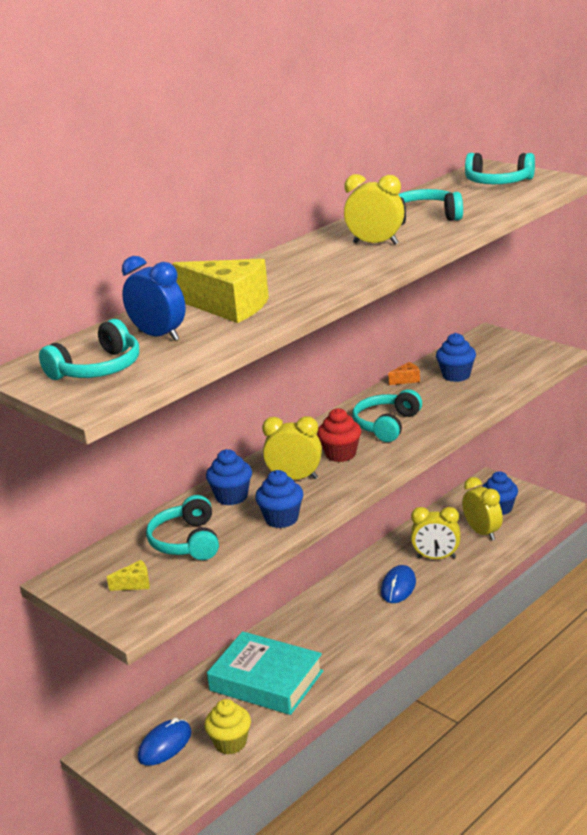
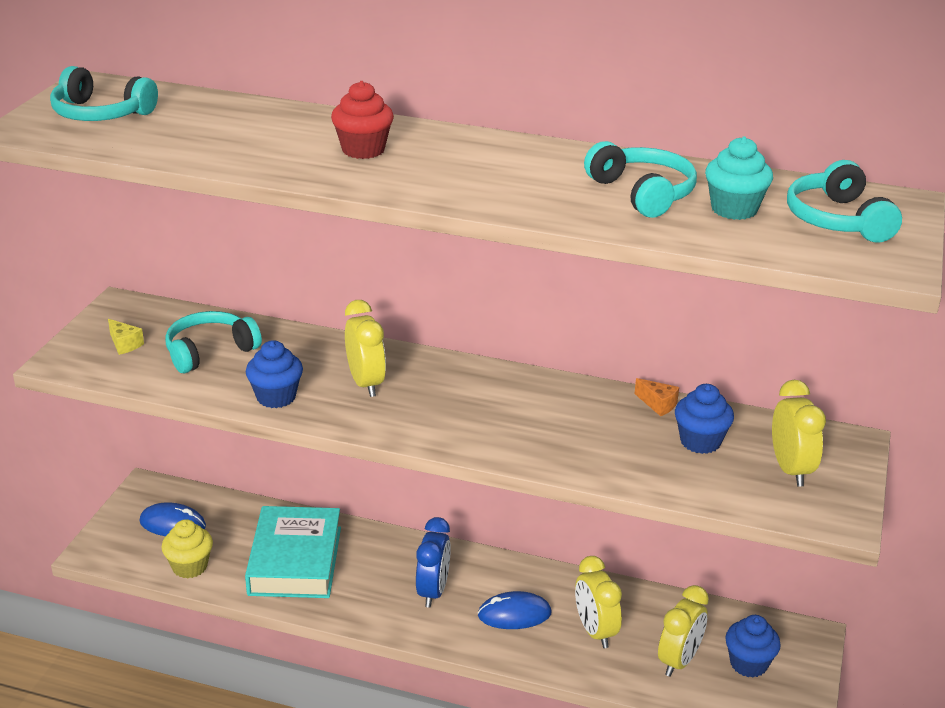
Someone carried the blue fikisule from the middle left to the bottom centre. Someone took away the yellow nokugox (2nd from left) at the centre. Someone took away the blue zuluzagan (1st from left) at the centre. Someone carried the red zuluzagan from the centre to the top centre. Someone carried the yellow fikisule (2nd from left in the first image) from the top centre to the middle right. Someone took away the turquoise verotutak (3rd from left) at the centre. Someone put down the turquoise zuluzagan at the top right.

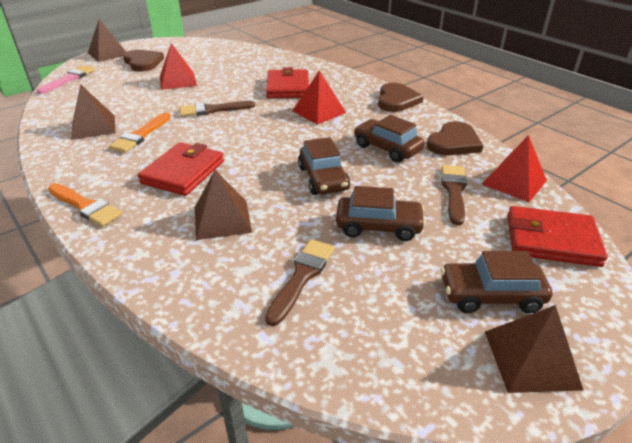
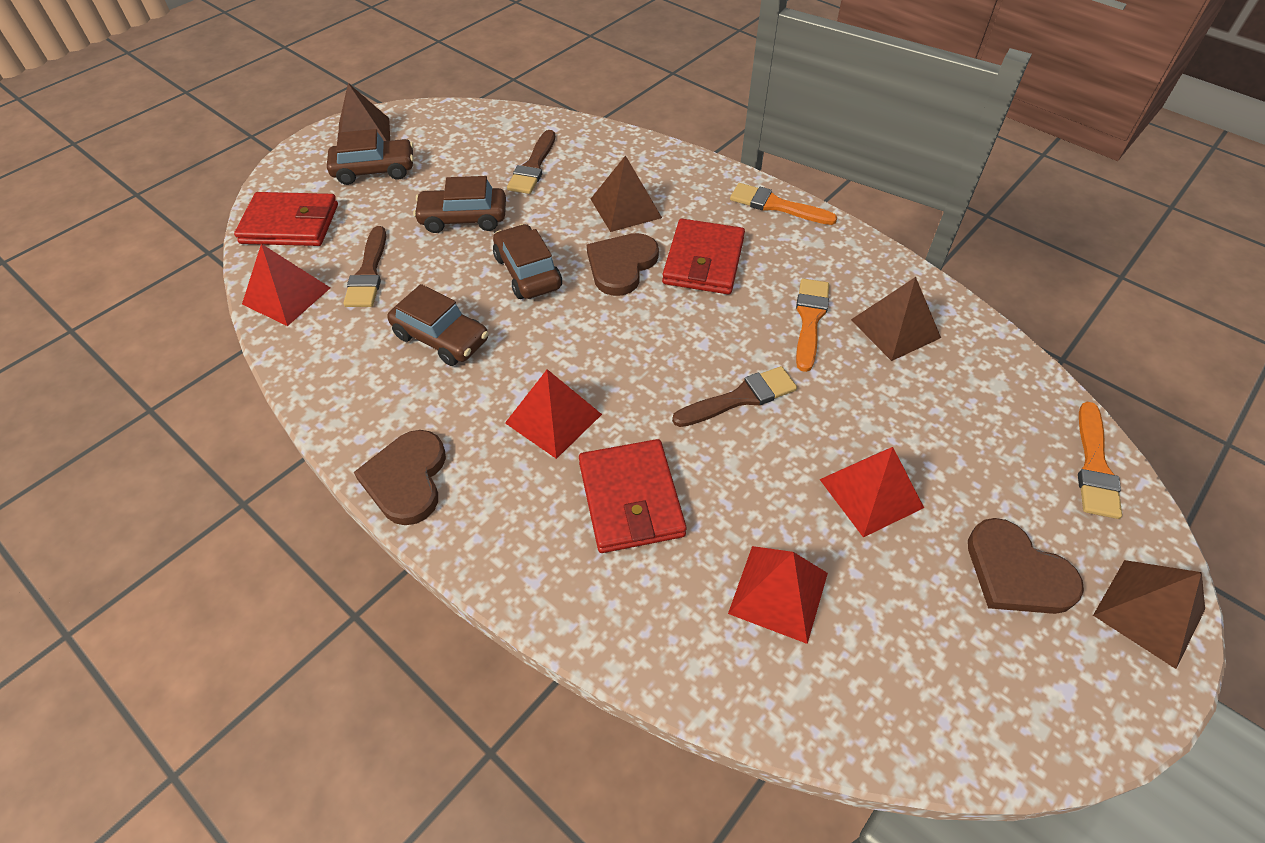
Someone repainted the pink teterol at the top left, which became the orange teterol (3rd from left) at the middle right. Someone carried the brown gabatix (3rd from left in the first image) from the top right to the top centre. Someone put down the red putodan (3rd from left) at the bottom centre.

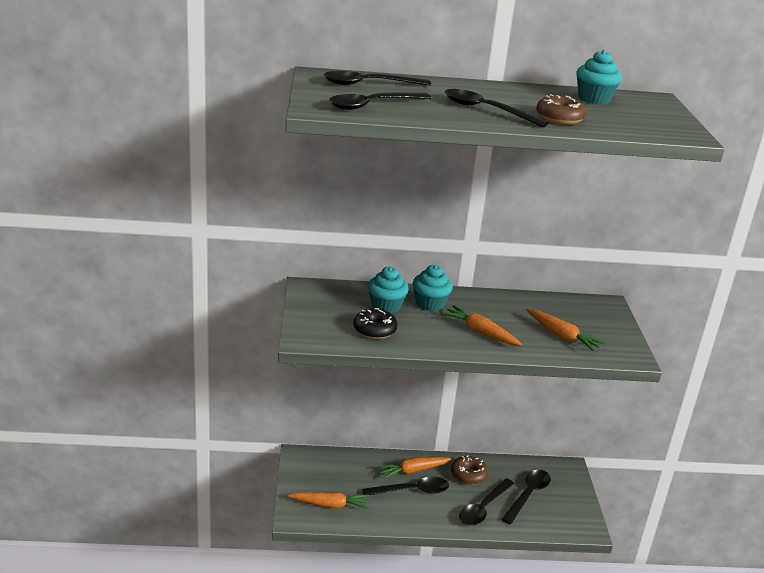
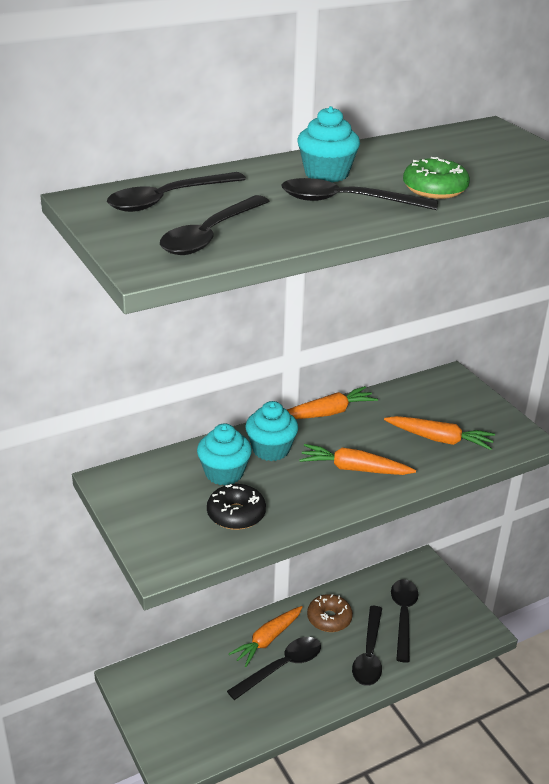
Someone carried the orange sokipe (1st from left in the first image) from the bottom centre to the centre. Someone repainted the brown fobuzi (2nd from left) at the top right, which became the green fobuzi at the top right. Someone carried the turquoise zuluzagan (3rd from left) from the top right to the top centre.

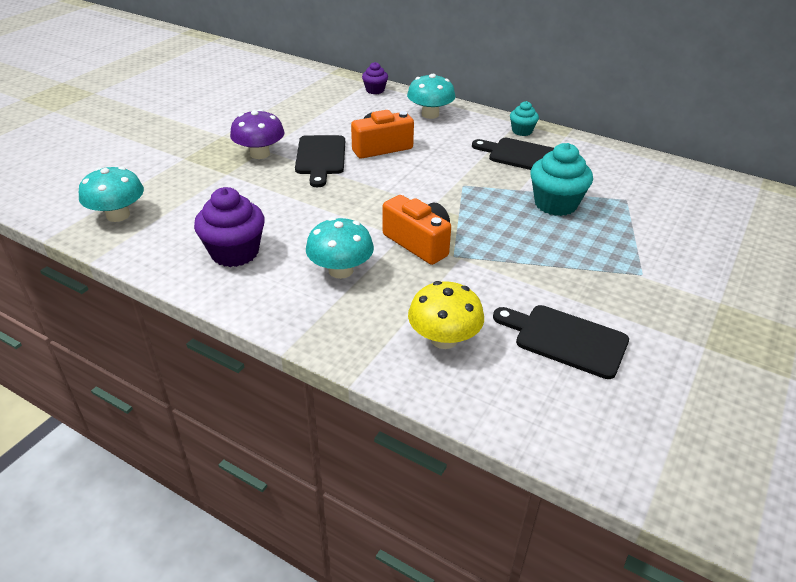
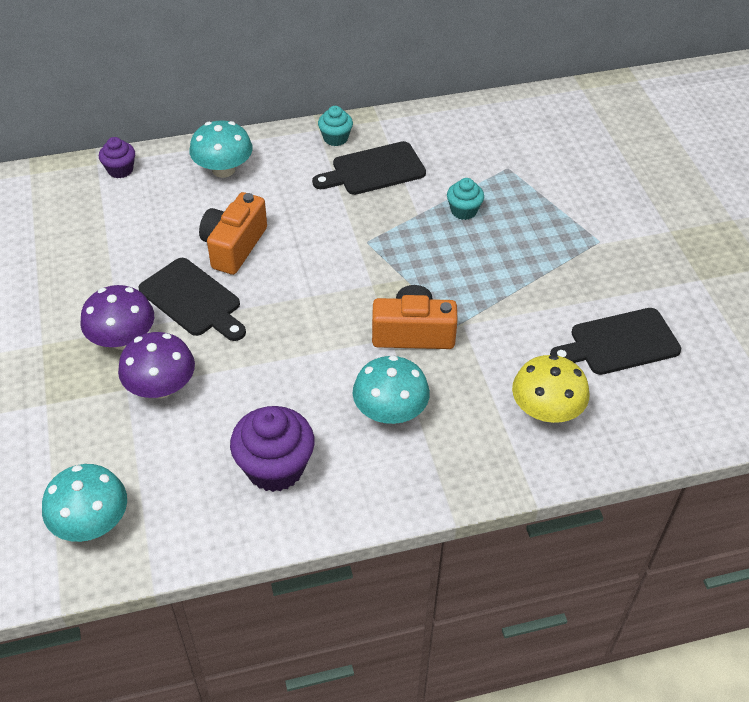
Someone scaled the turquoise zuluzagan (2nd from left) at the top right by 0.56. Someone put down the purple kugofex (2nd from left) at the middle left.

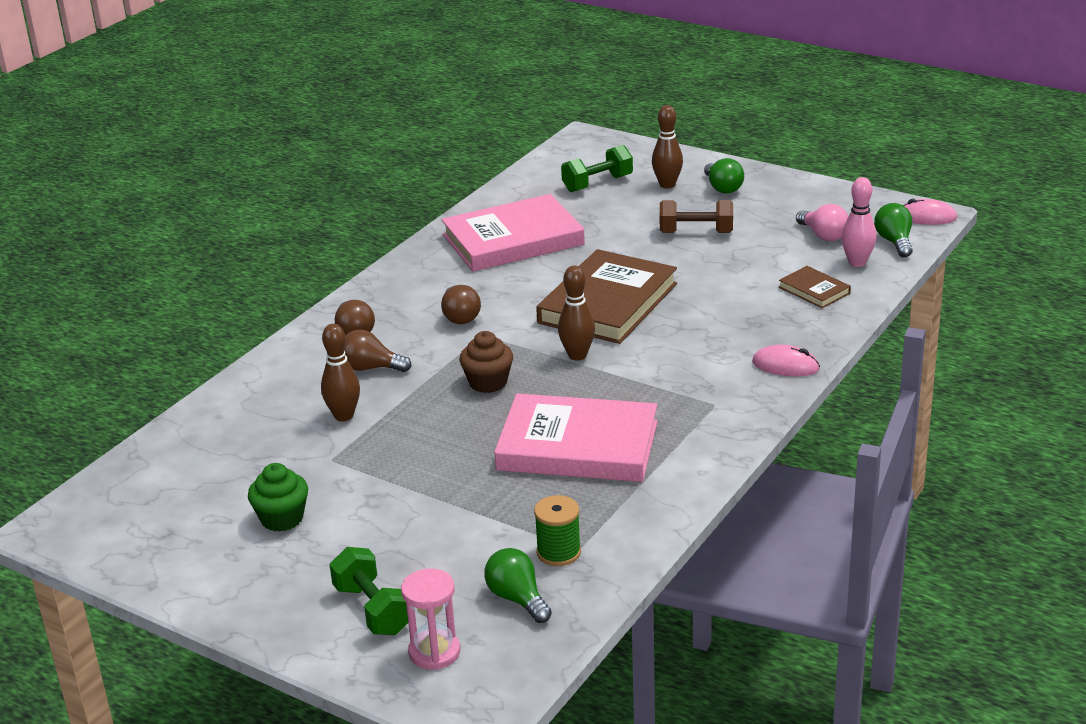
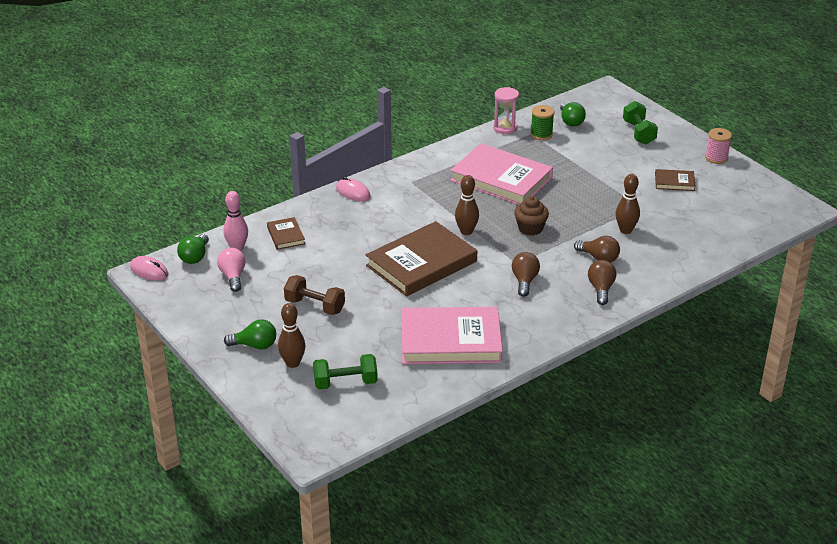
Someone swapped the green zuluzagan at the bottom left for the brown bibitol (3rd from left) at the top right. Someone carried the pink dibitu from the bottom centre to the top centre. Someone rotated the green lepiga (2nd from left) at the top right by 90 degrees clockwise. Someone put down the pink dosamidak at the top right.

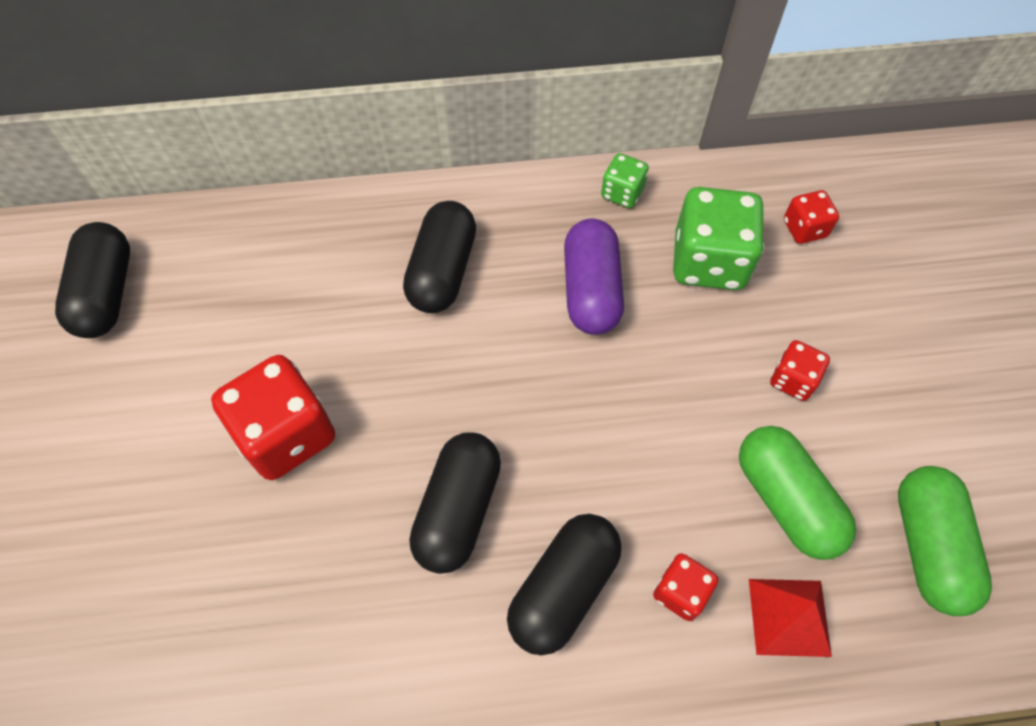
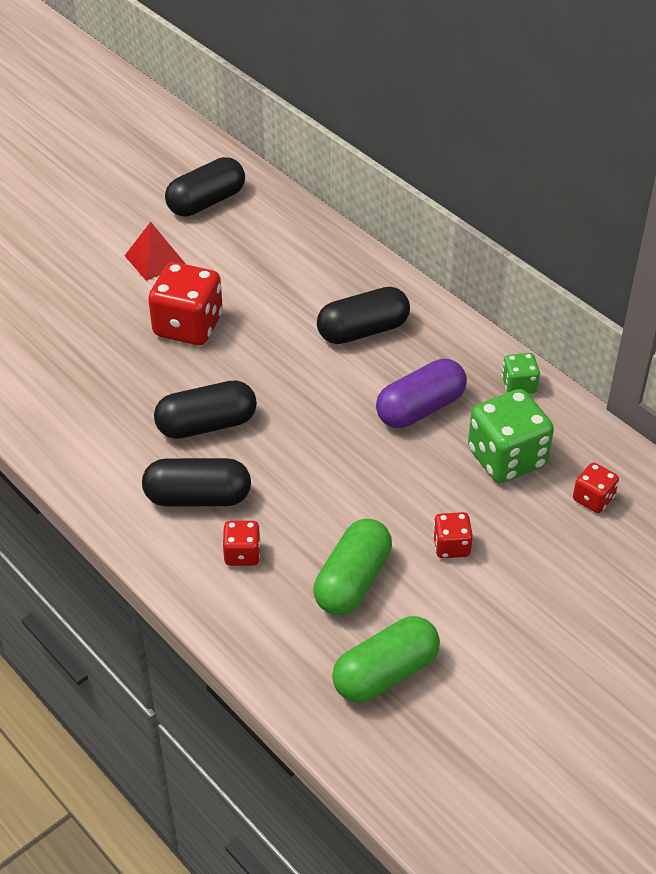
Someone carried the red putodan from the bottom right to the top left.

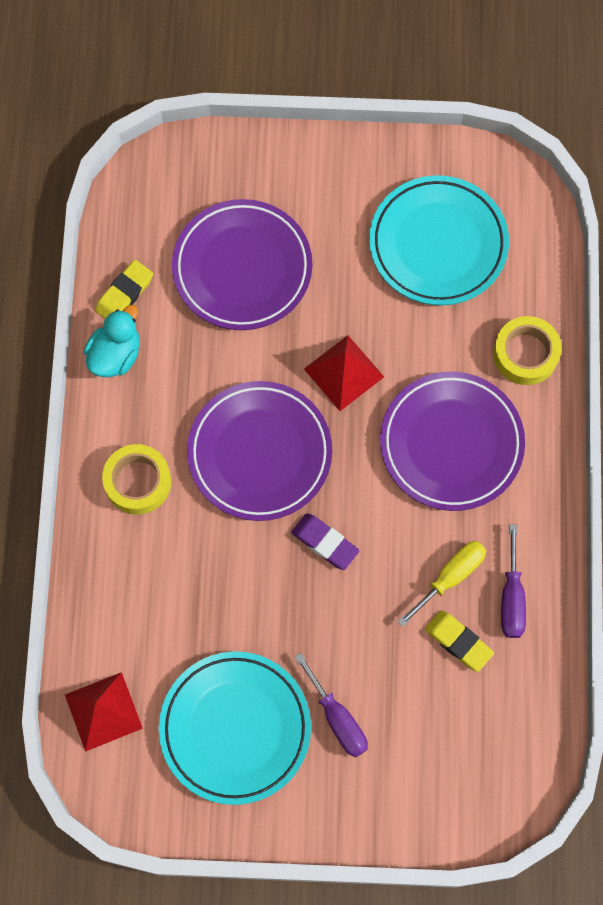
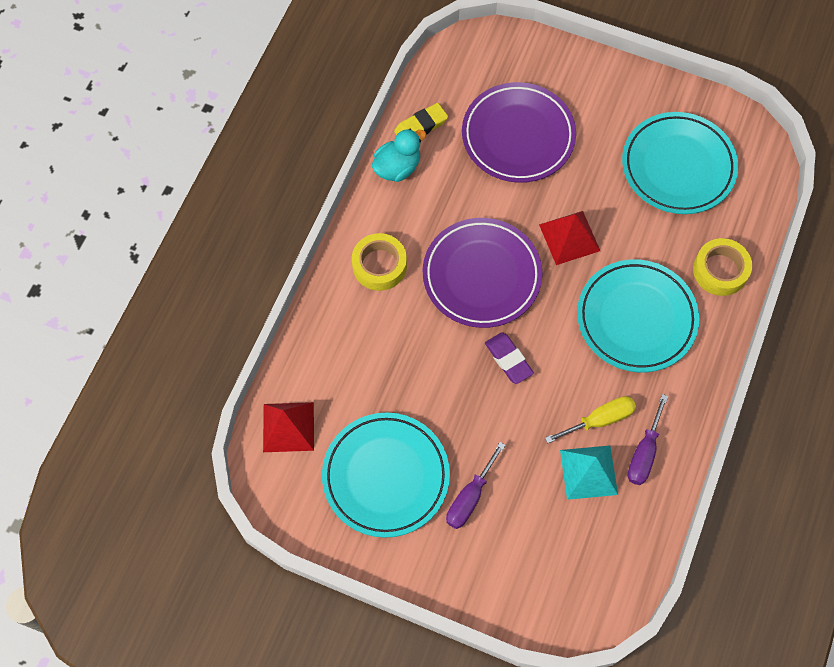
Someone rotated the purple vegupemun (1st from left) at the bottom centre by 45 degrees clockwise. Someone repainted the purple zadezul (3rd from left) at the middle right, which became the turquoise zadezul (2nd from left) at the middle right. Someone swapped the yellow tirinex (2nd from left) at the bottom right for the turquoise putodan at the bottom right.

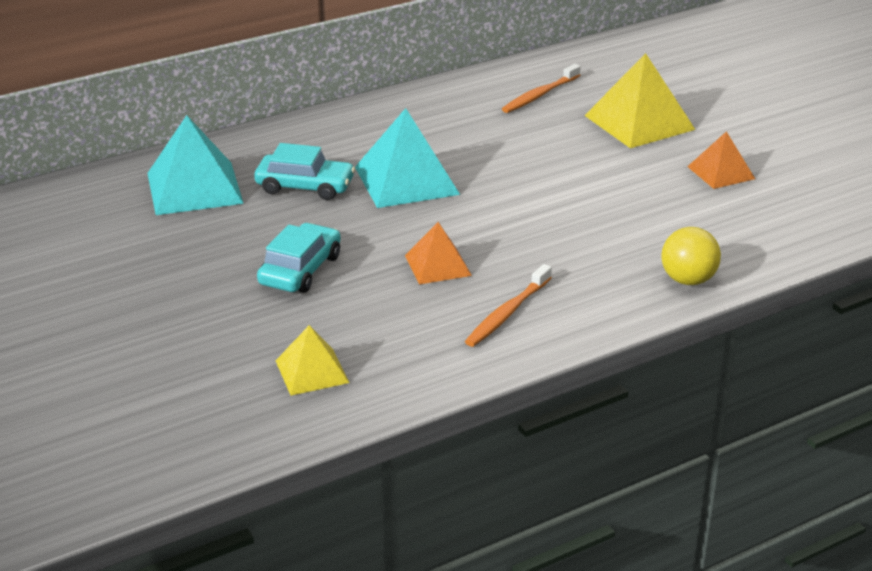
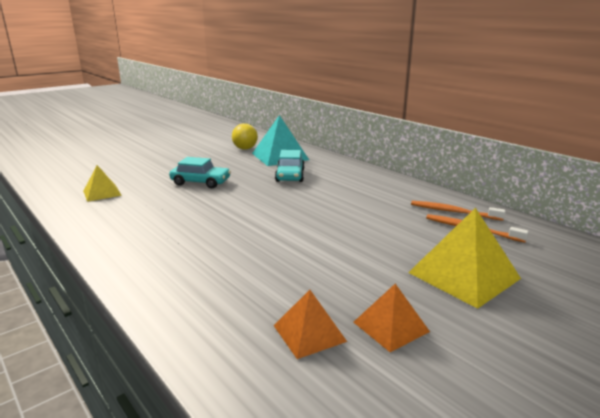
Someone took away the turquoise putodan (2nd from left) at the top centre. Someone carried the orange putodan (1st from left) from the centre to the bottom centre. Someone carried the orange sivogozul (1st from left) from the centre to the middle right. Someone carried the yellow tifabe from the middle right to the top centre.

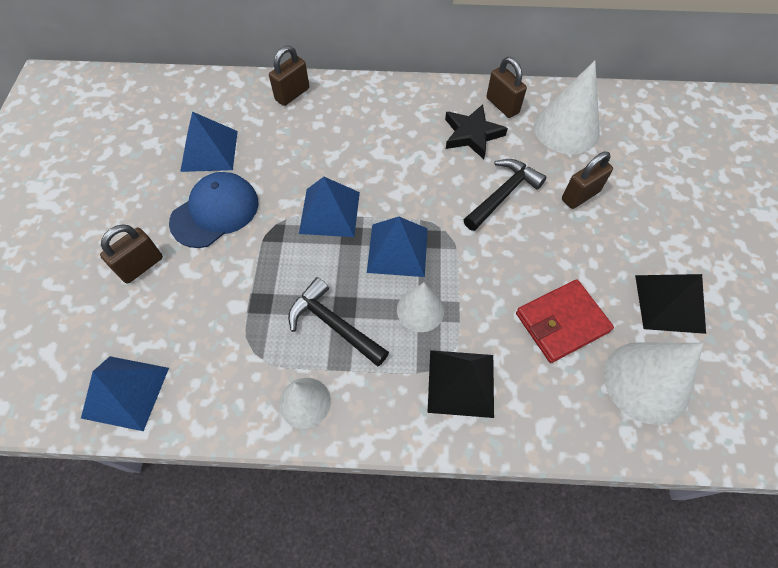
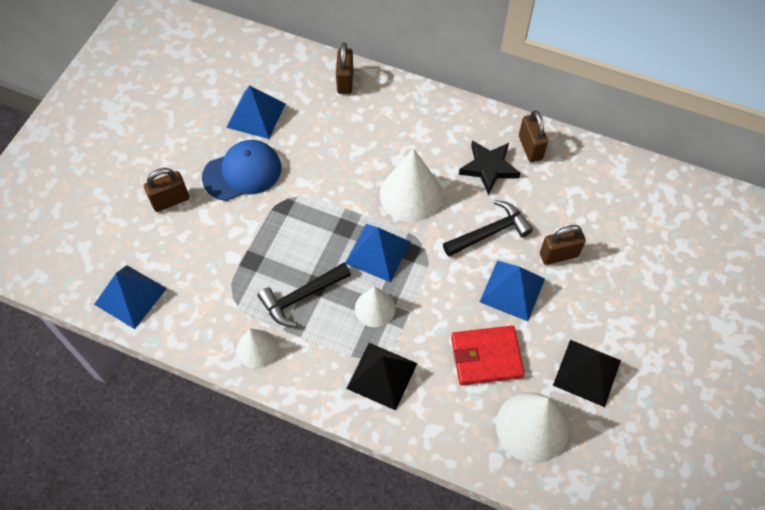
Someone rotated the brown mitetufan (2nd from left) at the top centre by 60 degrees counterclockwise. Someone rotated the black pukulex (1st from left) at the centre by 90 degrees counterclockwise. Someone carried the blue putodan (3rd from left in the first image) from the centre to the middle right. Someone carried the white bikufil (3rd from left) from the top right to the centre.

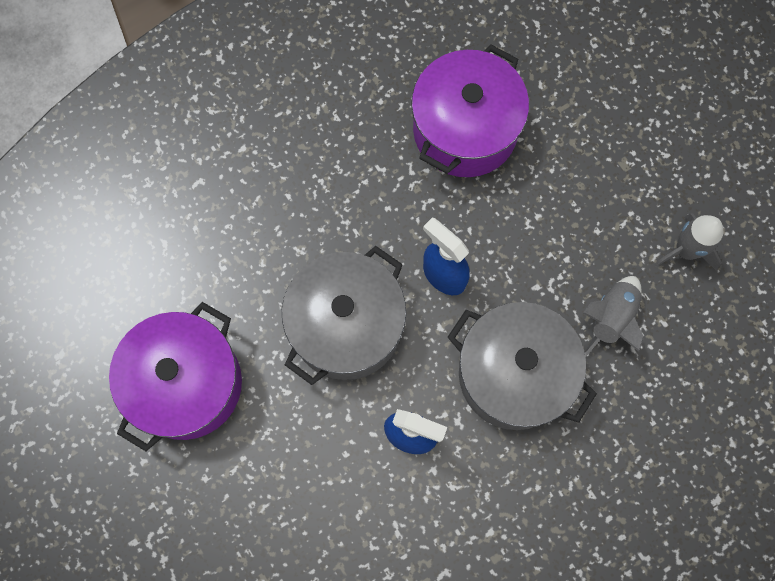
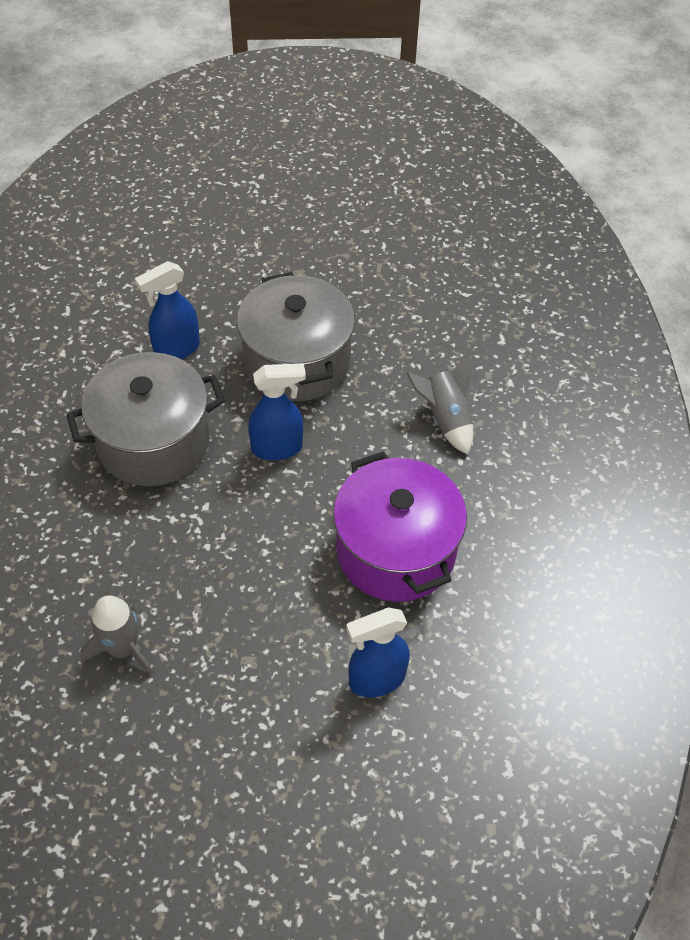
Someone took away the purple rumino (1st from left) at the middle left. Someone carried the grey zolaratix (1st from left in the first image) from the middle right to the centre. Someone put down the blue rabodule (3rd from left) at the bottom centre.

